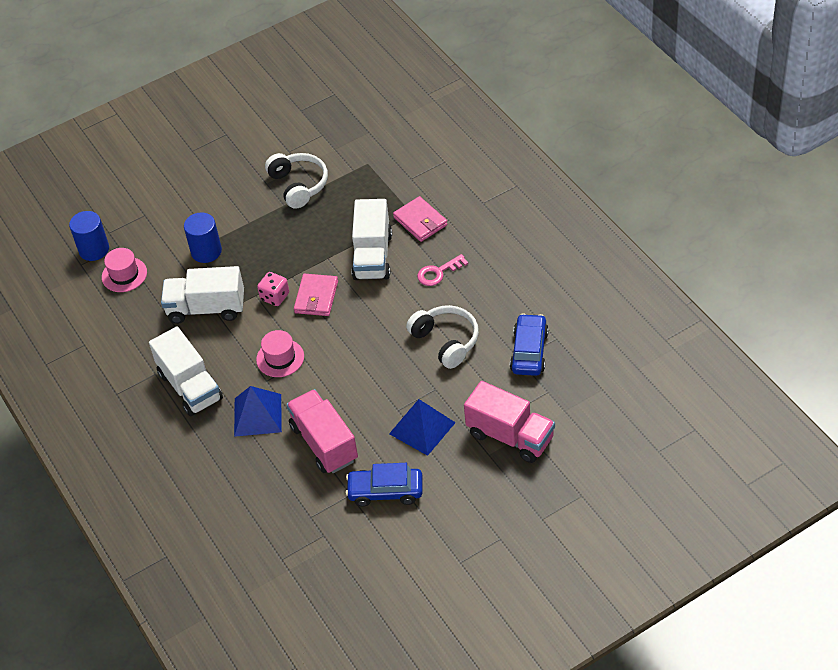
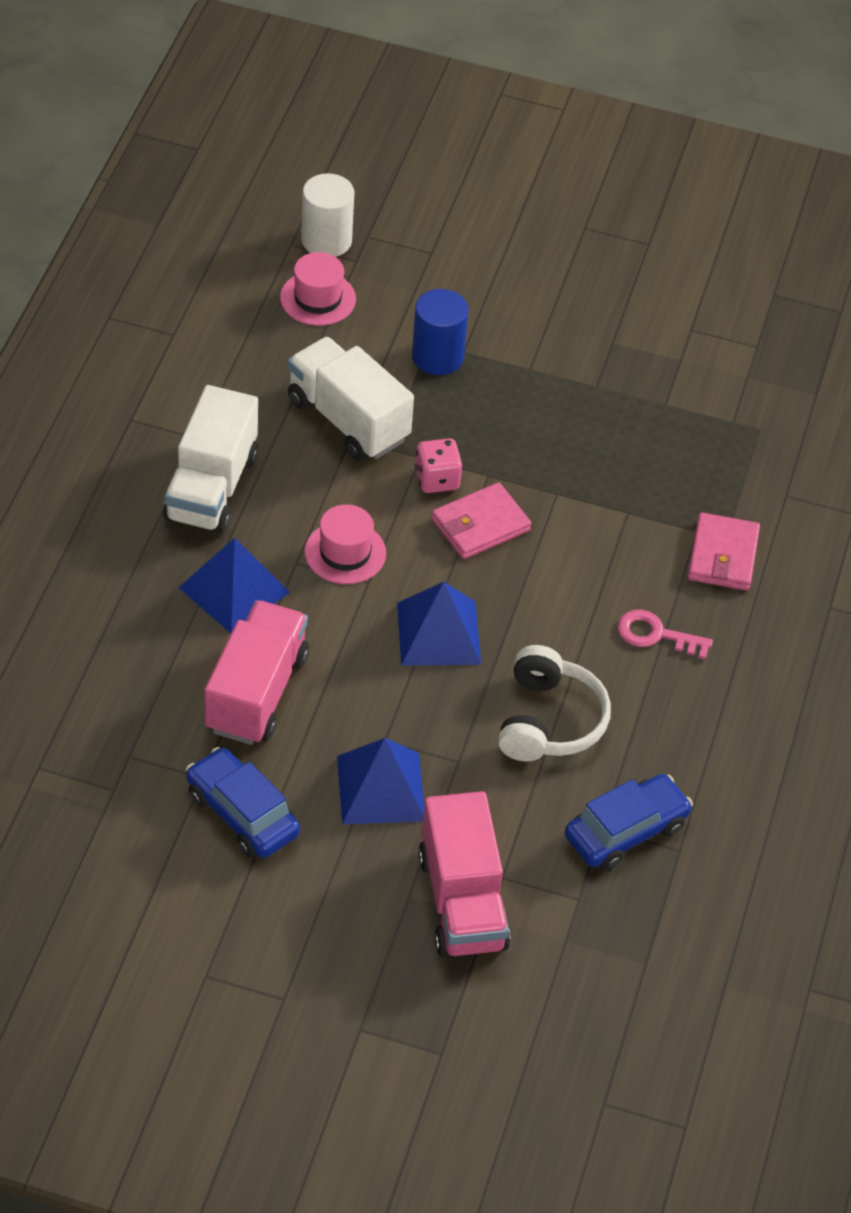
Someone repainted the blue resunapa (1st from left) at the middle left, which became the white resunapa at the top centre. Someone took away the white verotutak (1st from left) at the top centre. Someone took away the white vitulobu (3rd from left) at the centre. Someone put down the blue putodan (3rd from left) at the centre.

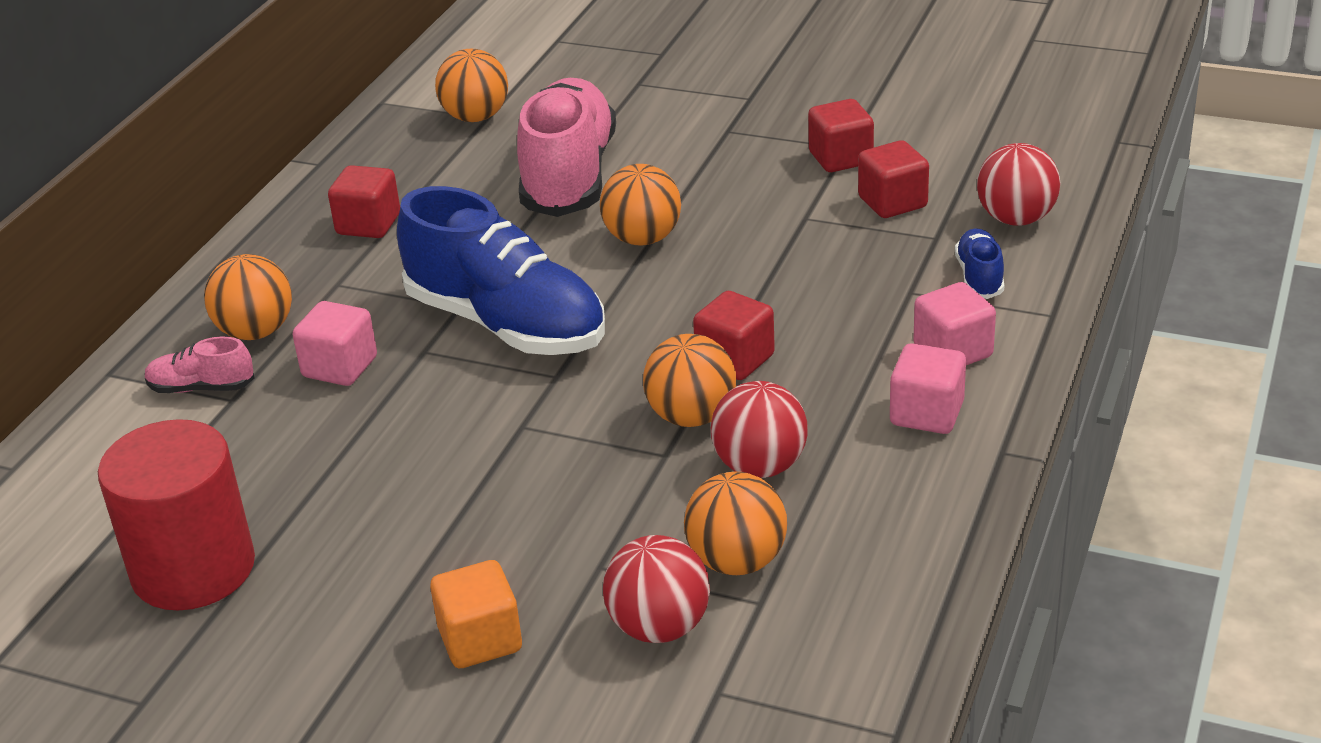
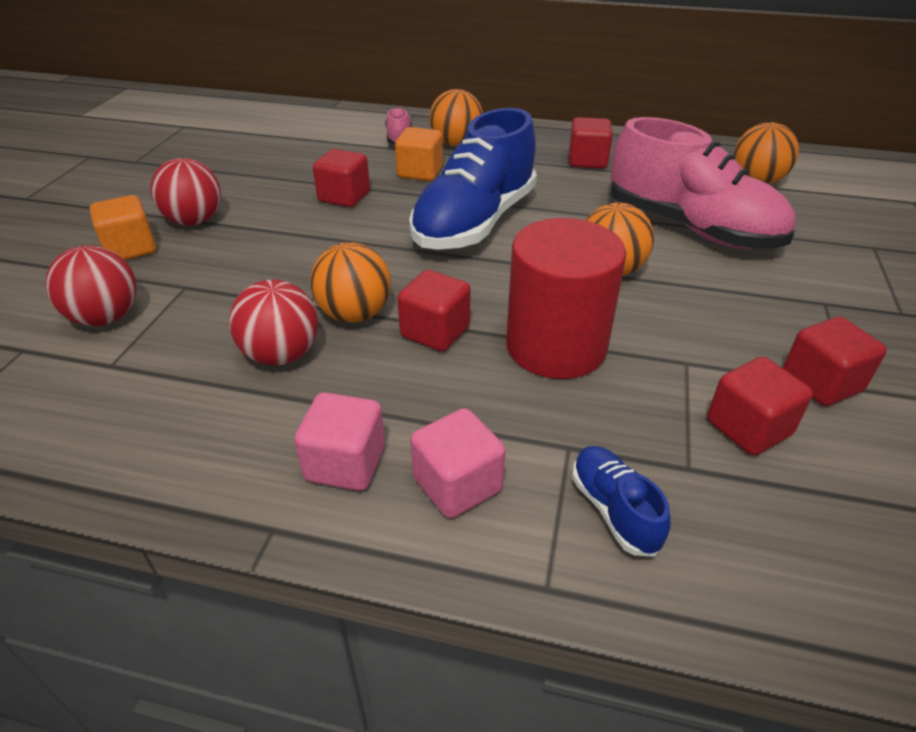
Someone carried the red resunapa from the bottom left to the centre. Someone repainted the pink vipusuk (1st from left) at the middle left, which became the orange vipusuk (2nd from left) at the top centre. Someone rotated the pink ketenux (2nd from left) at the top centre by 45 degrees clockwise. Someone took away the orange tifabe (5th from left) at the bottom centre. Someone rotated the blue ketenux (2nd from left) at the middle right by 105 degrees counterclockwise. Someone carried the red tifabe (3rd from left in the first image) from the top right to the top left. Someone put down the red vipusuk (1st from left) at the top centre.

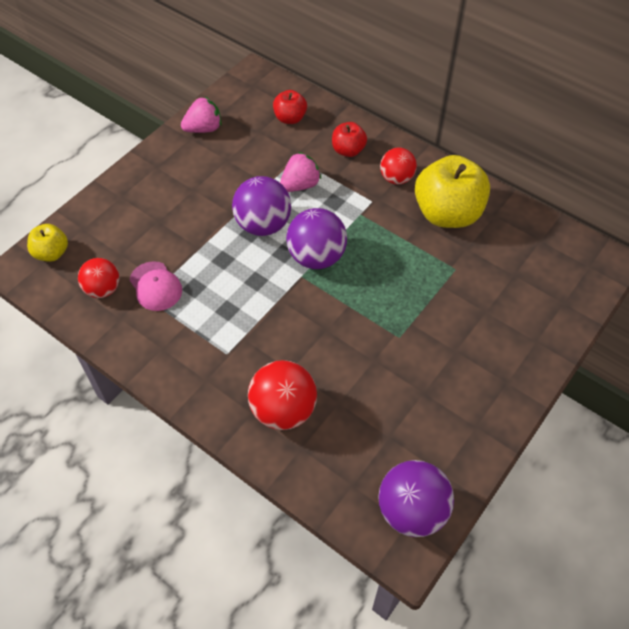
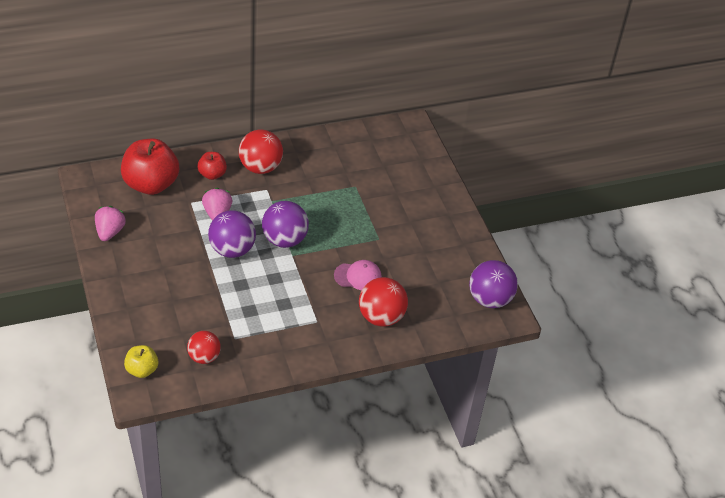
Someone carried the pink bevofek from the middle left to the centre. Someone scaled the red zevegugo (1st from left) at the top centre by 1.95. Someone scaled the red tifabe (3rd from left in the first image) at the top centre by 1.54. Someone took away the yellow zevegugo (2nd from left) at the top right.

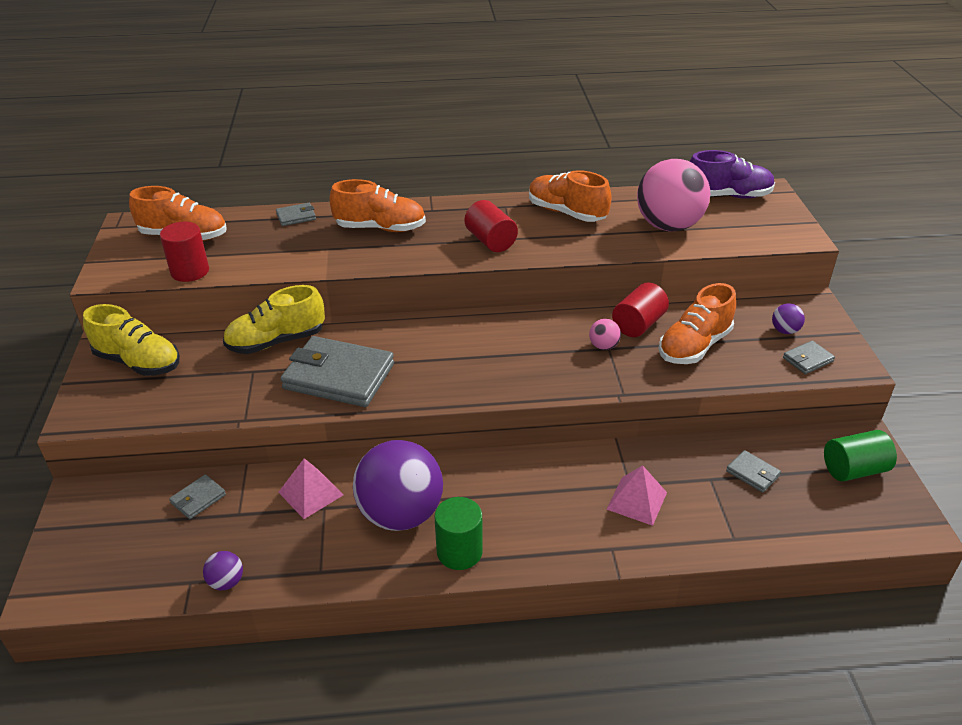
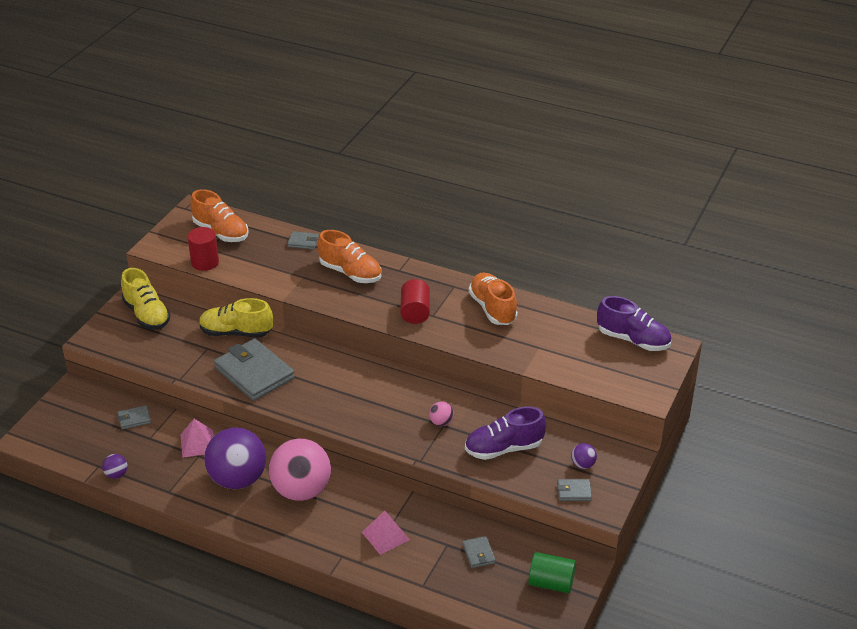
Someone took away the green resunapa (1st from left) at the bottom centre. Someone took away the red resunapa (3rd from left) at the centre. Someone carried the pink tifabe (2nd from left in the first image) from the top right to the bottom centre. Someone repainted the orange ketenux (4th from left) at the middle right, which became the purple ketenux (1st from left) at the bottom centre.

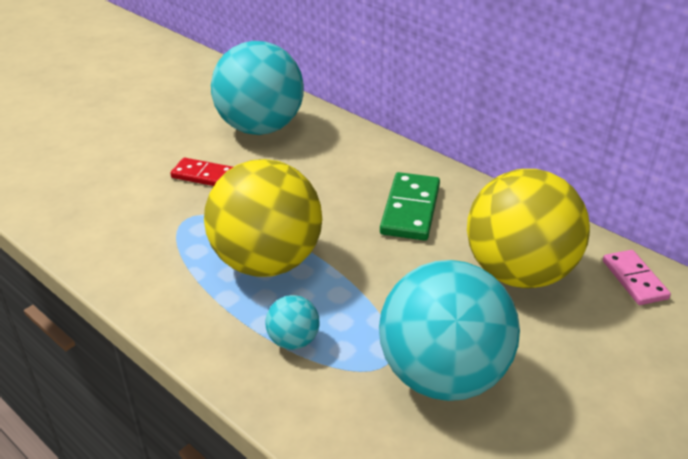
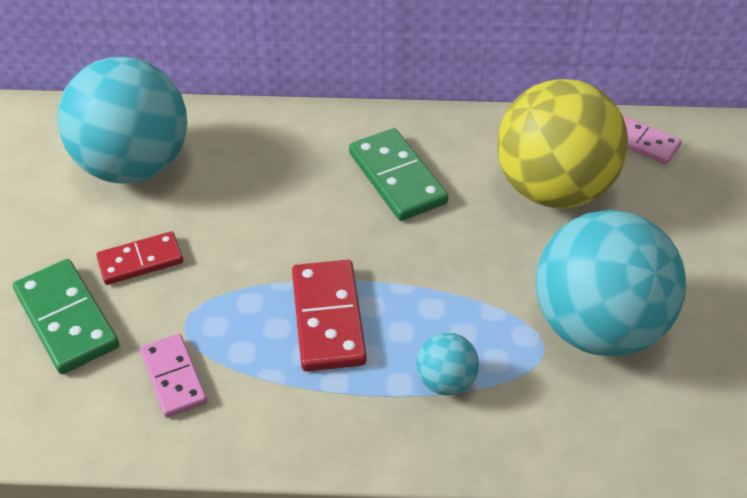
Someone swapped the yellow tifabe (1st from left) at the centre for the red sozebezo (2nd from left) at the centre. Someone put down the green sozebezo (1st from left) at the middle left. Someone put down the pink sozebezo (1st from left) at the bottom left.

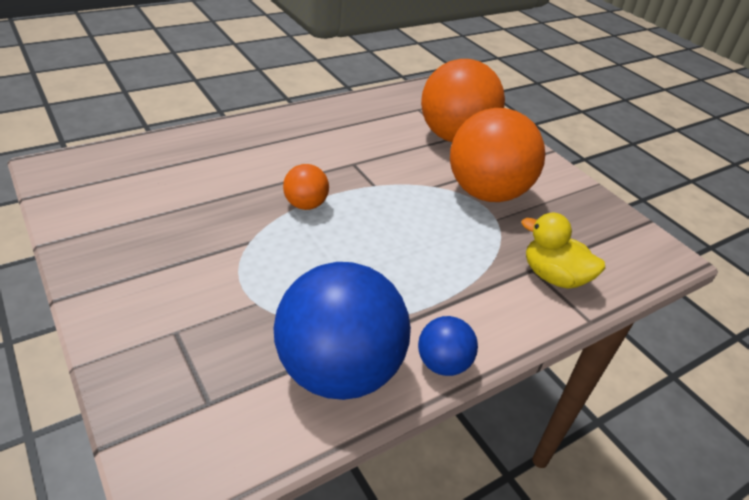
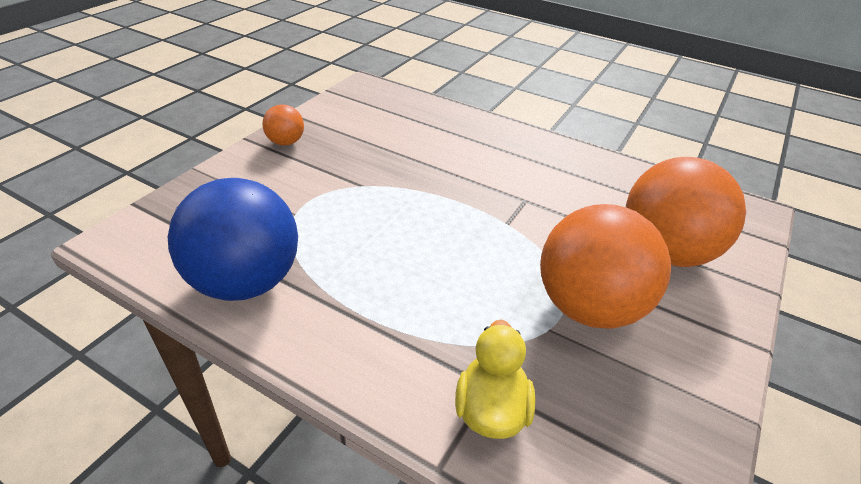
Someone carried the orange tifabe (1st from left) from the centre to the top left. Someone took away the blue tifabe (2nd from left) at the bottom centre.

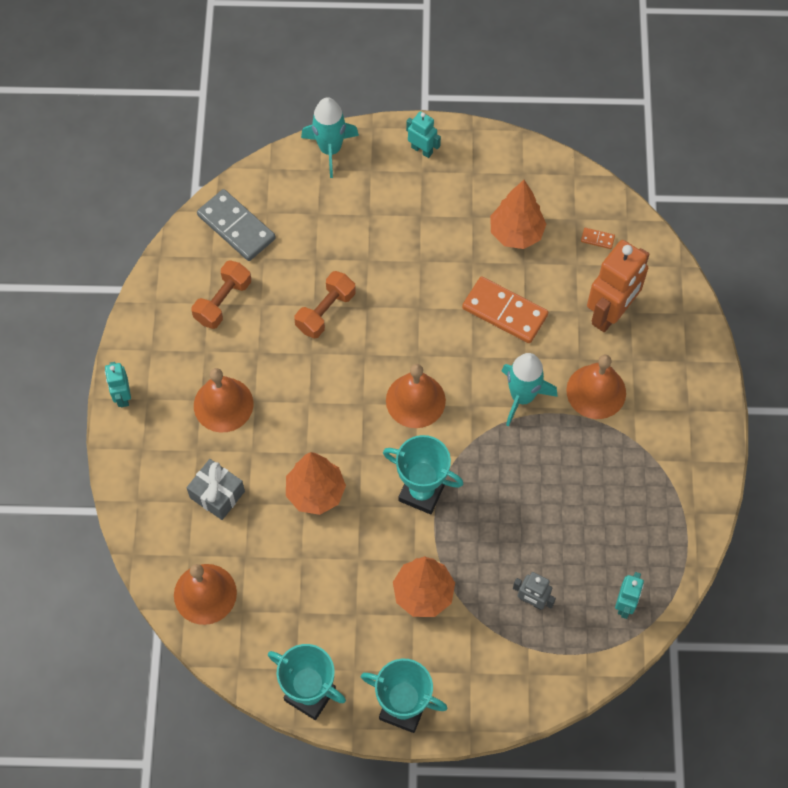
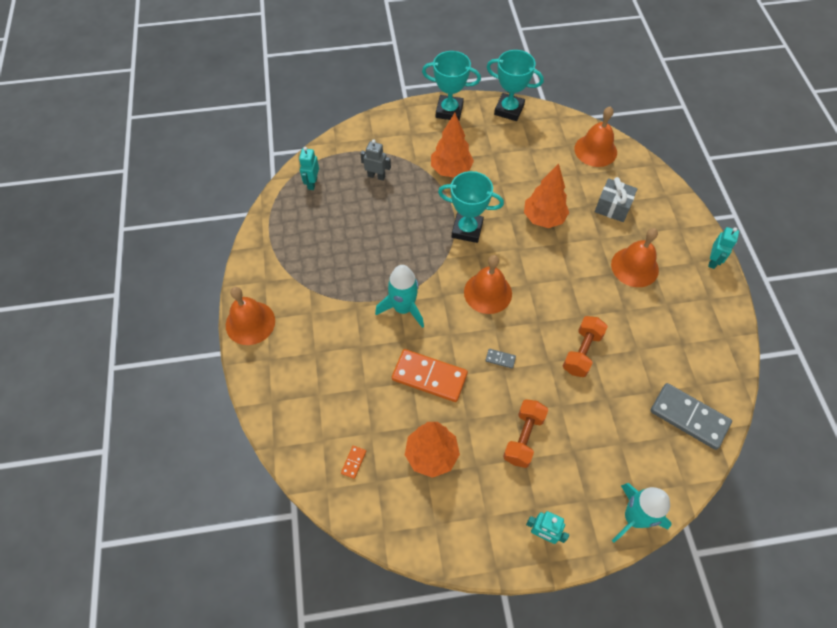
Someone rotated the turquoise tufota (1st from left in the first image) at the middle left by 45 degrees clockwise. Someone carried the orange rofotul (1st from left) from the middle left to the bottom centre. Someone carried the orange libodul (4th from left in the first image) from the middle right to the middle left. Someone rotated the orange sozebezo (2nd from left in the first image) at the top right by 75 degrees counterclockwise. Someone took away the orange tufota at the middle right. Someone put down the grey sozebezo (1st from left) at the centre.

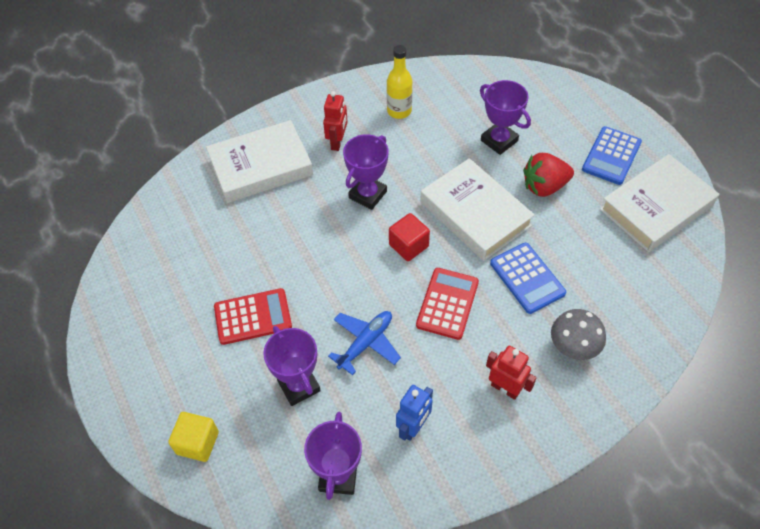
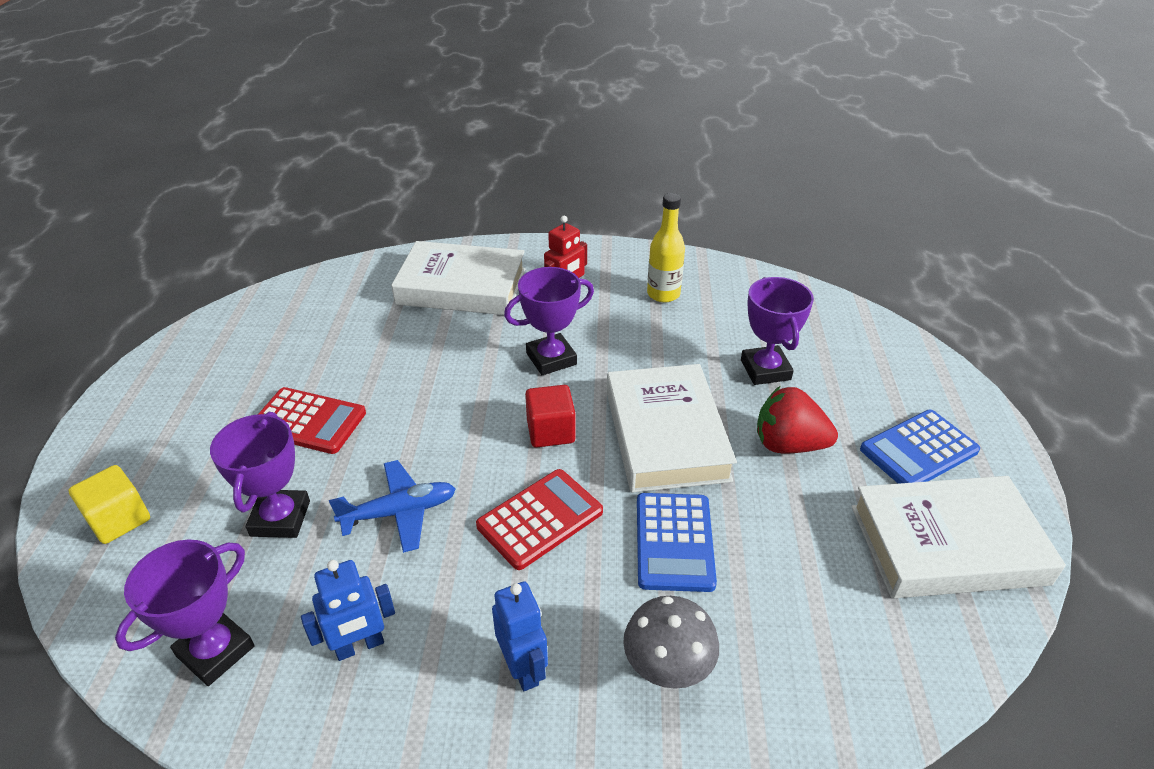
Someone repainted the red tufota (2nd from left) at the bottom right, which became the blue tufota (2nd from left) at the bottom centre.

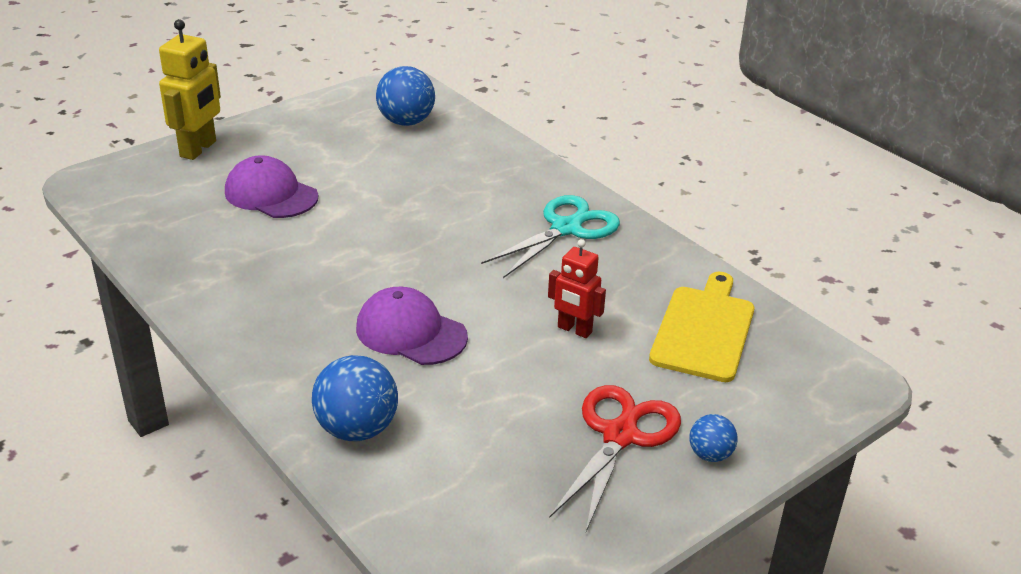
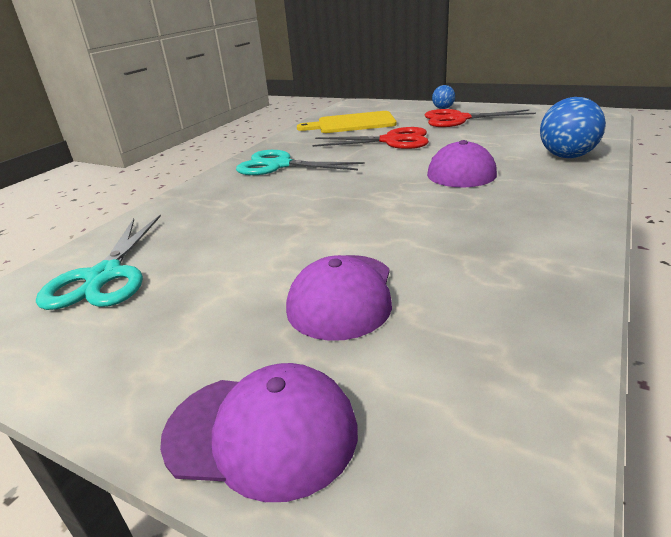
Someone swapped the yellow tufota at the top left for the purple bevofek (1st from left) at the bottom centre. Someone swapped the blue tifabe (2nd from left) at the top centre for the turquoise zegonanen (1st from left) at the middle left. Someone swapped the red tufota at the centre for the red zegonanen (1st from left) at the top centre.

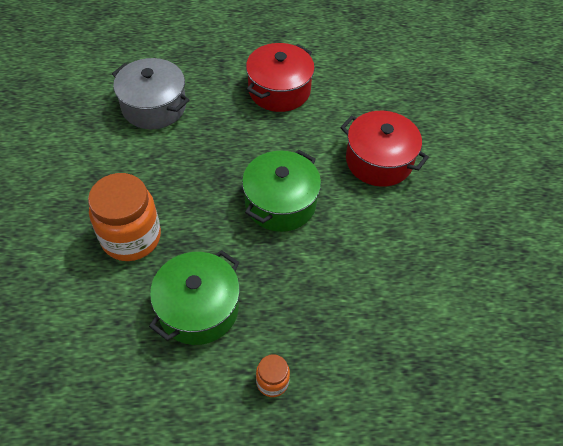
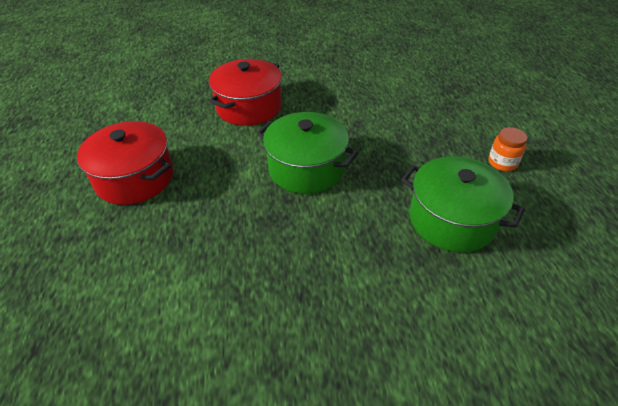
Someone took away the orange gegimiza (1st from left) at the middle left. Someone took away the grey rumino at the top left.

